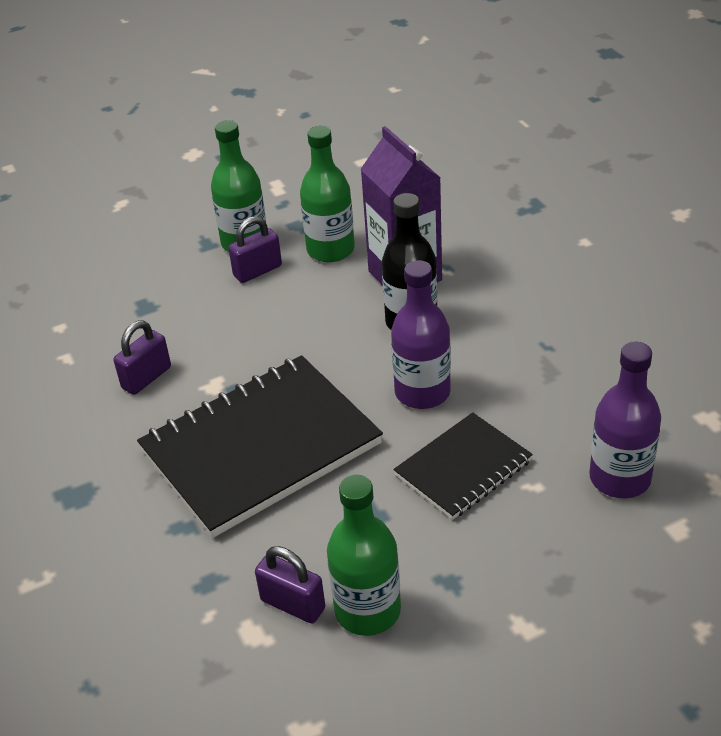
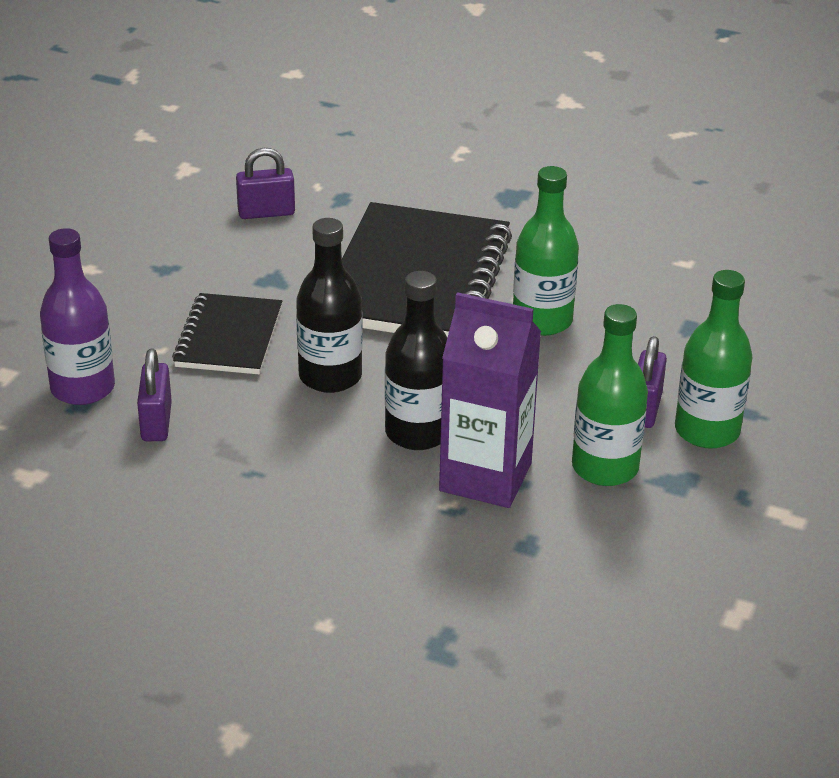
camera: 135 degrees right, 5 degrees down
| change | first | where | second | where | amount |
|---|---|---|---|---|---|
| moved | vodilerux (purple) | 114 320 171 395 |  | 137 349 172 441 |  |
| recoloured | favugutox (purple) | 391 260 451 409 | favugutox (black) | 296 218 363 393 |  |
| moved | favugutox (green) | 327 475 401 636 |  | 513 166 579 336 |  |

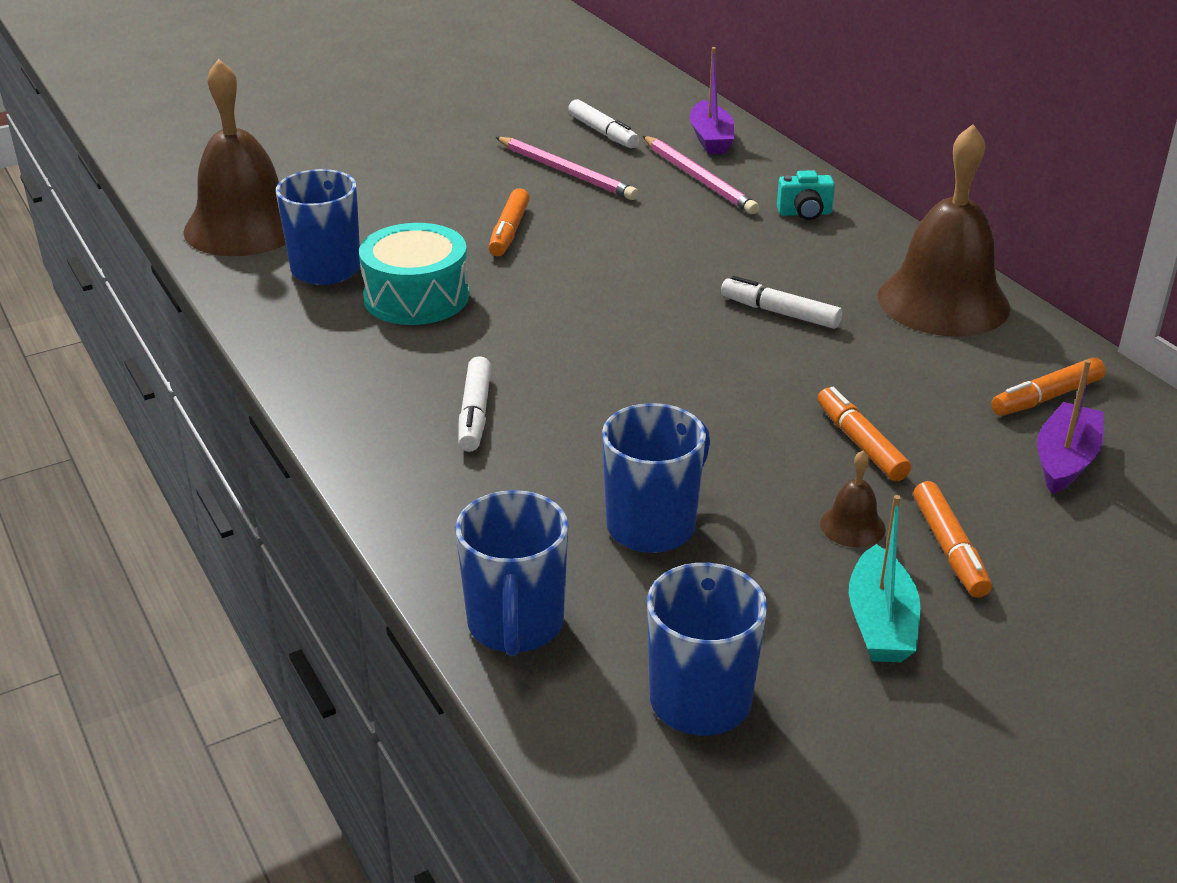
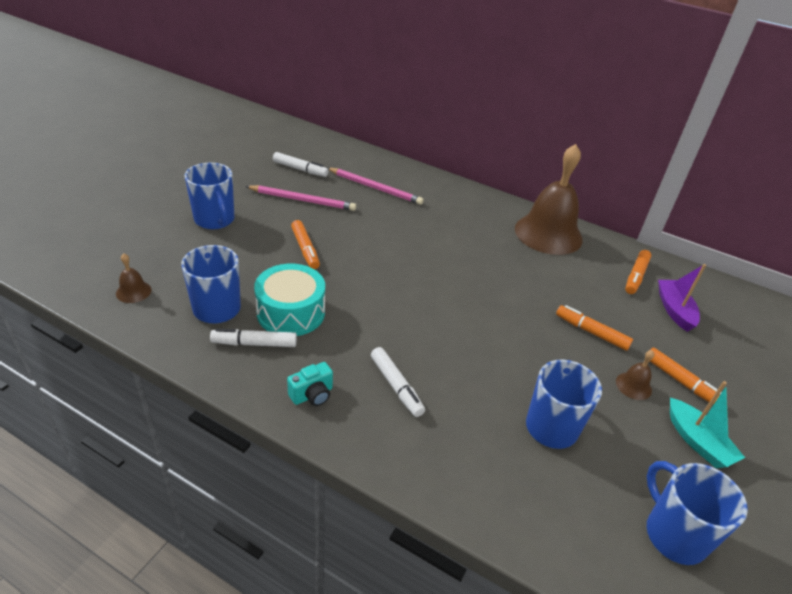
camera: 35 degrees left, 5 degrees up
| change | first | where | second | where | amount |
|---|---|---|---|---|---|
| resized | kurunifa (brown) | 183 59 286 256 |  | 116 253 151 303 | x0.40 |
| moved | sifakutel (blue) | 455 490 568 656 |  | 184 163 234 229 |  |
| moved | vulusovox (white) | 721 276 842 329 |  | 210 329 297 347 |  |
| moved | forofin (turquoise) | 777 170 835 220 |  | 287 362 333 406 |  |
| removed | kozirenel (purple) | 690 47 734 154 |  |  |  |

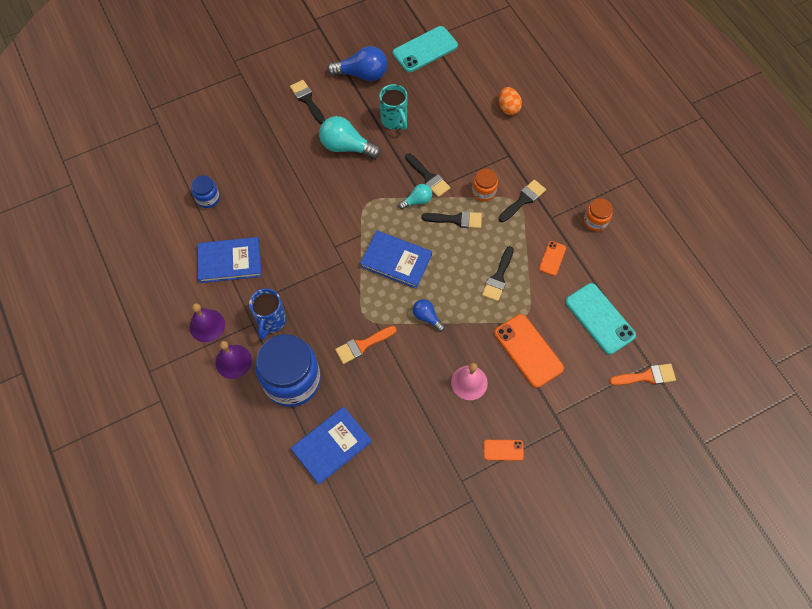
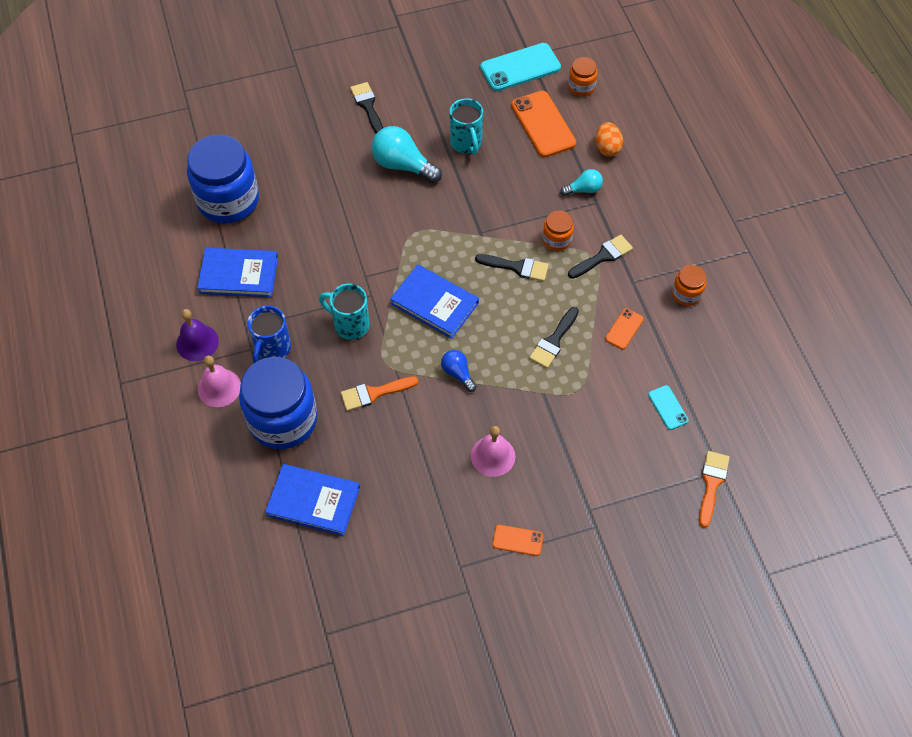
camera: 10 degrees right, 5 degrees down
| change | first | where | second | where | amount |
|---|---|---|---|---|---|
| resized | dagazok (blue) | 191 175 220 208 |  | 187 135 259 224 | x2.17 |
| recoloured | kurunifa (purple) | 216 341 252 379 | kurunifa (pink) | 198 355 241 407 |  |
| turned | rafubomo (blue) | 291 407 372 485 |  | 265 464 360 536 | 45 degrees clockwise |
| added |  |  | sifakutel (turquoise) | 319 283 370 340 |  |
| moved | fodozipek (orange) | 494 314 564 388 |  | 511 91 576 157 |  |
| moved | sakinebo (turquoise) | 398 184 432 209 |  | 560 169 603 196 |  |
| added |  |  | dagazok (orange) | 568 57 597 96 |  |
| resized | fodozipek (turquoise) | 565 283 636 355 |  | 648 385 689 430 | x0.51 |
| turned | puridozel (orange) | 609 364 676 385 |  | 699 451 730 528 | 75 degrees counterclockwise |
| removed | sakinebo (blue) | 327 46 388 81 |  |  |  |
| removed | puridozel (black) | 405 153 450 197 |  |  |  |

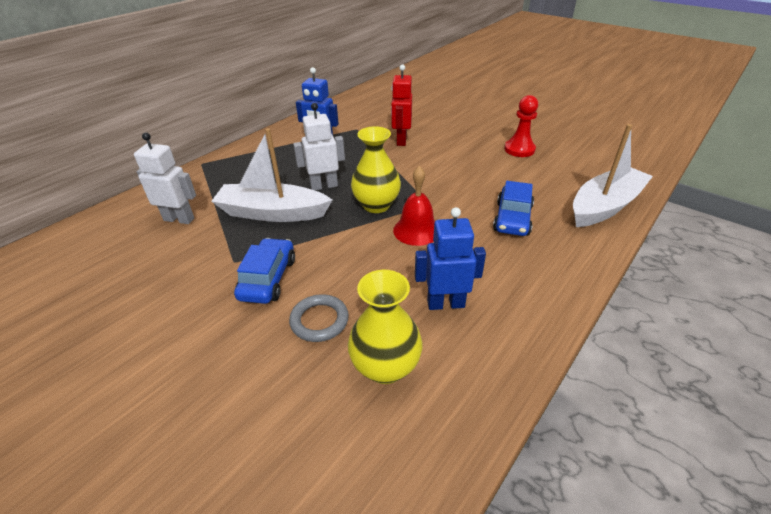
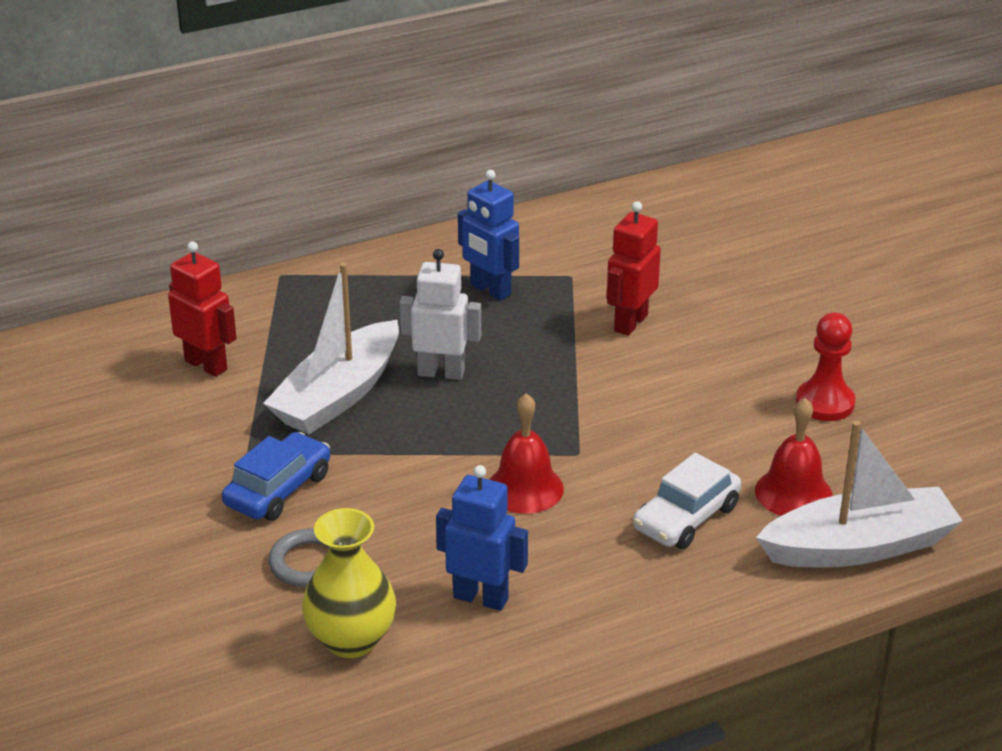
camera: 25 degrees right, 5 degrees down
| change | first | where | second | where | amount |
|---|---|---|---|---|---|
| recoloured | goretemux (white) | 134 132 196 224 | goretemux (red) | 168 241 237 377 |  |
| turned | kozirenel (white) | 211 128 332 222 |  | 263 262 399 435 | 90 degrees counterclockwise |
| recoloured | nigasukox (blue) | 493 181 534 236 | nigasukox (white) | 633 453 741 549 |  |
| added |  |  | kurunifa (red) | 755 398 833 516 |  |
| removed | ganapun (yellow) | 351 126 401 213 |  |  |  |

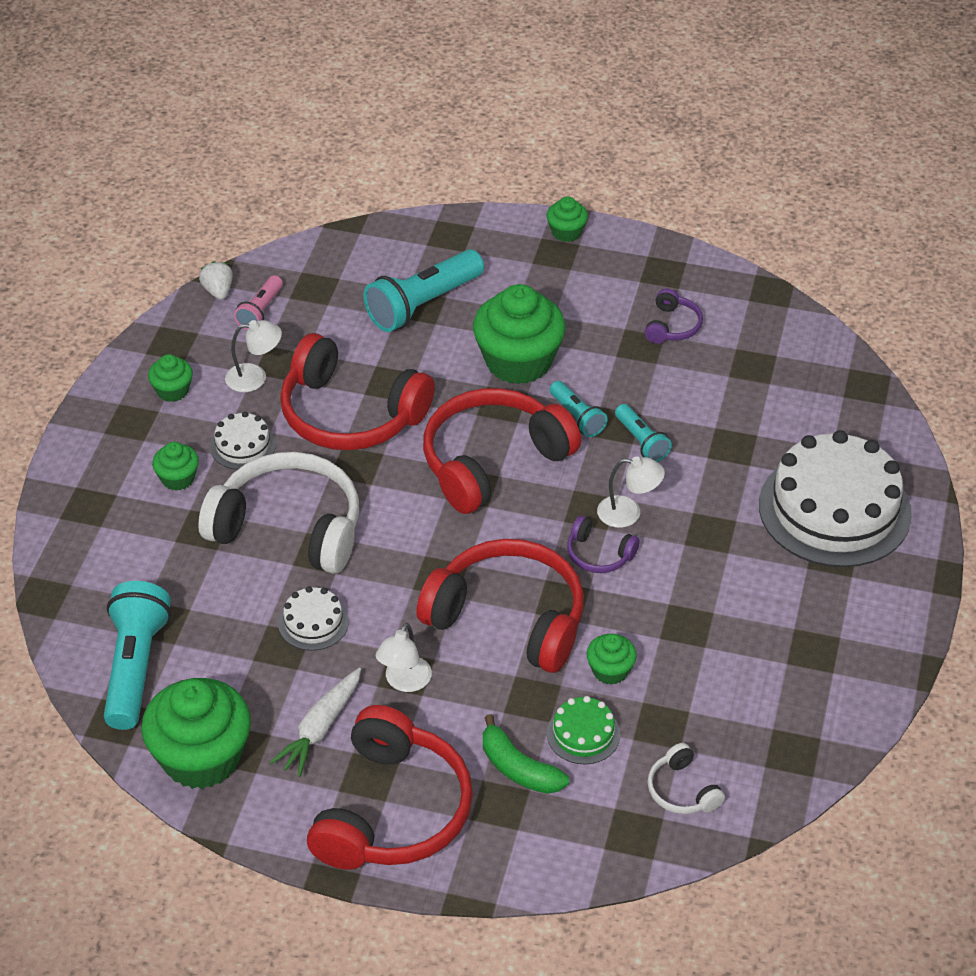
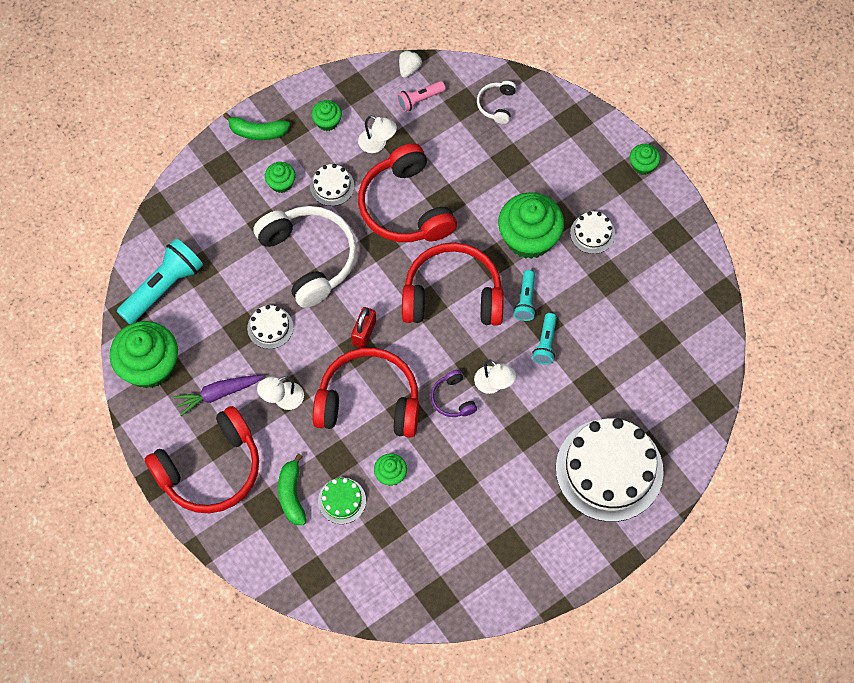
camera: 40 degrees right, 20 degrees up
| change | first | where | second | where | amount |
|---|---|---|---|---|---|
| recoloured | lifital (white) | 270 668 361 777 | lifital (purple) | 173 375 264 416 |  |
| added |  |  | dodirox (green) | 223 113 290 140 |  |
| turned | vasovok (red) | 416 539 584 673 |  | 313 348 419 438 | 60 degrees counterclockwise |
| added |  |  | vodilerux (red) | 351 307 376 348 |  |
| moved | vasovok (white) | 647 743 725 814 |  | 477 81 516 124 |  |
| added |  |  | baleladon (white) | 570 211 615 254 |  |
| removed | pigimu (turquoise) | 363 249 484 332 |  |  |  |
| removed | vasovok (purple) | 645 288 703 344 |  |  |  |

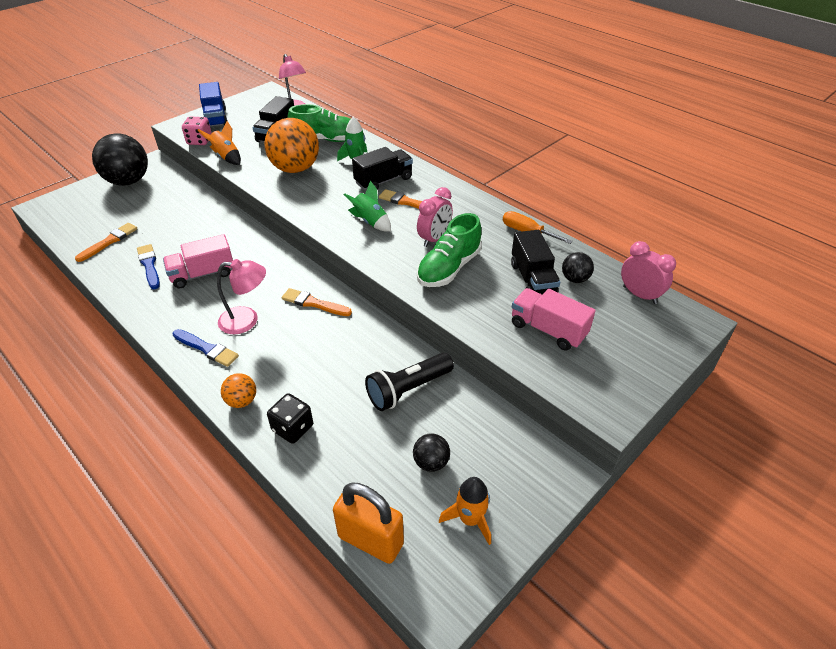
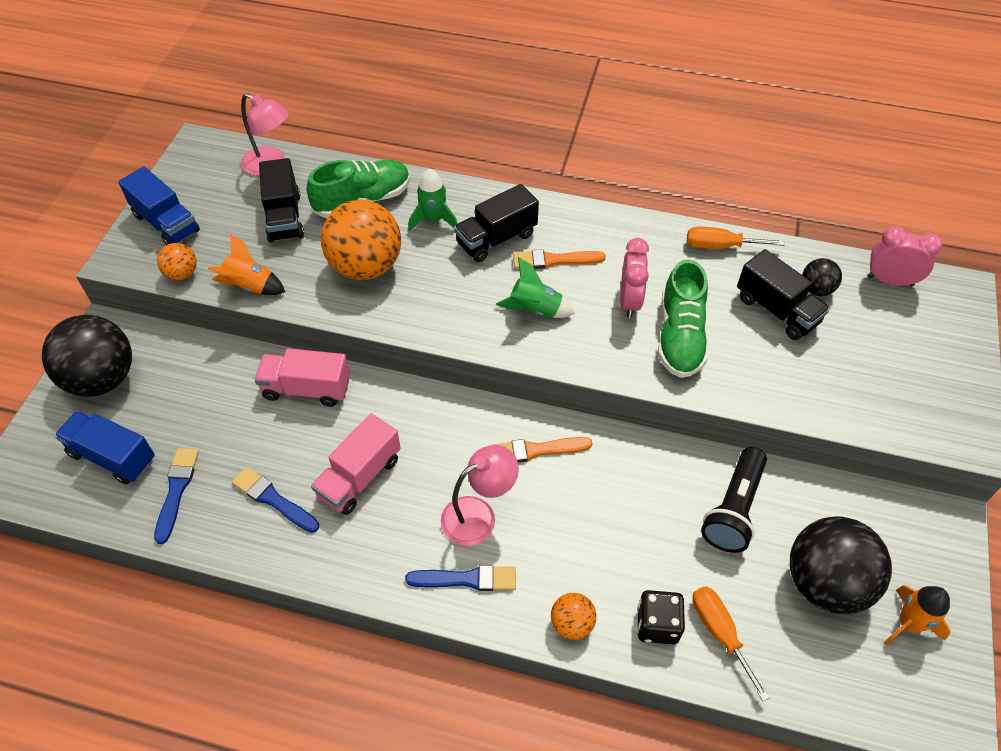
camera: 30 degrees left, 10 degrees up
| change | first | where | second | where | amount |
|---|---|---|---|---|---|
| added |  |  | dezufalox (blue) | 54 411 155 484 |  |
| recoloured | puridozel (orange) | 75 223 137 262 | puridozel (blue) | 154 448 199 544 |  |
| replaced | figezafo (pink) | 182 116 212 145 | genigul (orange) | 157 243 197 280 |  |
| moved | dezufalox (pink) | 512 288 595 350 |  | 254 348 350 407 |  |
| turned | dezufalox (black) | 352 147 413 190 |  | 454 184 539 262 | 150 degrees counterclockwise |
| added |  |  | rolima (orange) | 693 586 770 701 |  |
| resized | genigul (black) | 413 434 450 472 |  | 790 517 892 614 | x2.11 |
| removed | vodilerux (orange) | 333 482 404 564 |  |  |  |

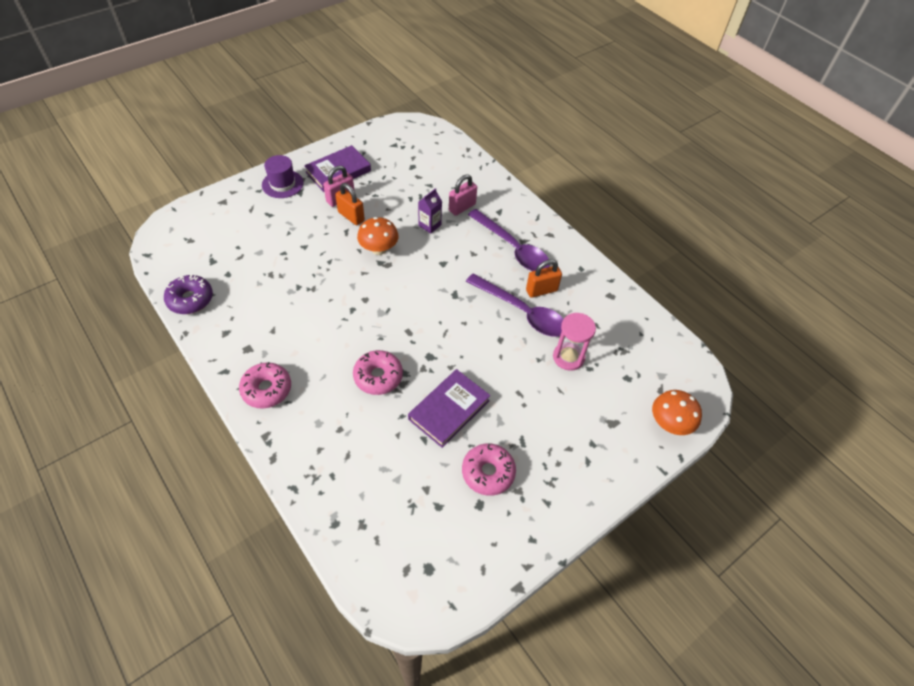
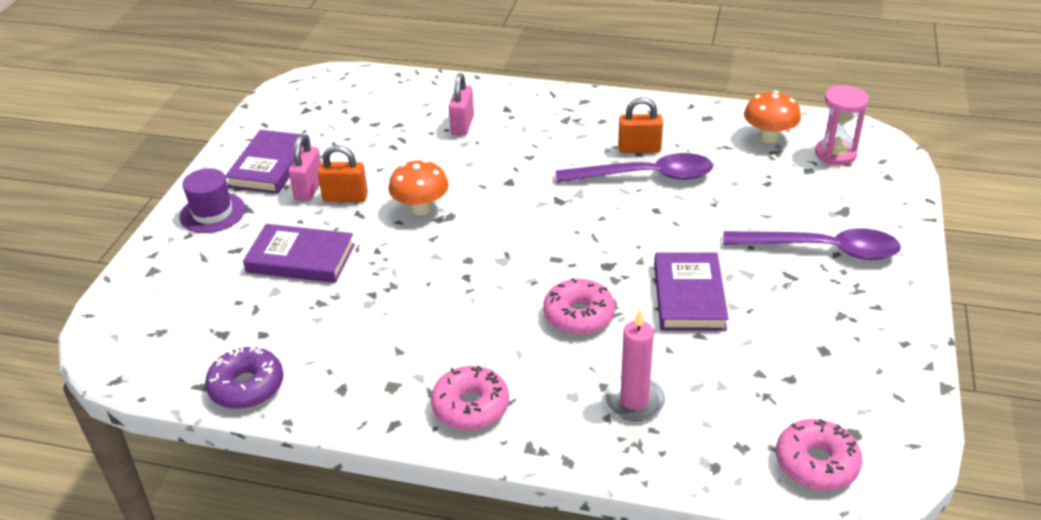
camera: 35 degrees left, 15 degrees down
| change | first | where | second | where | amount |
|---|---|---|---|---|---|
| added |  |  | rafubomo (purple) | 243 224 355 283 |  |
| added |  |  | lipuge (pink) | 604 310 665 421 |  |
| turned | vodilerux (orange) | 526 259 562 298 |  | 618 97 663 153 | 60 degrees clockwise |
| moved | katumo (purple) | 468 209 550 271 |  | 723 228 901 260 |  |
| moved | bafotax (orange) | 652 390 702 435 |  | 744 91 801 143 |  |
| moved | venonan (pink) | 462 443 516 496 |  | 776 419 862 491 |  |
| moved | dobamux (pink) | 553 313 596 371 |  | 815 85 869 165 |  |
| removed | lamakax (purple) | 418 188 442 234 |  |  |  |

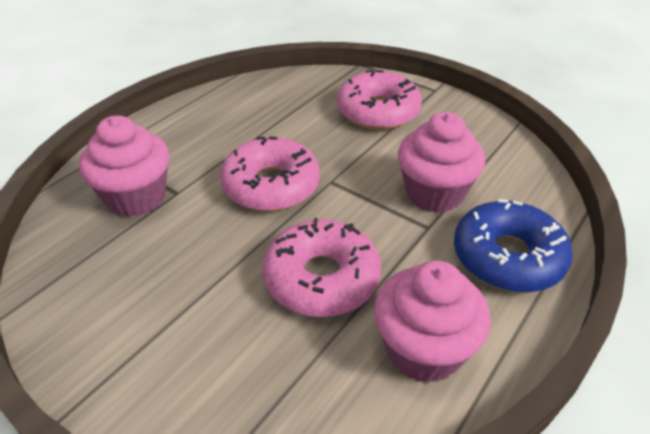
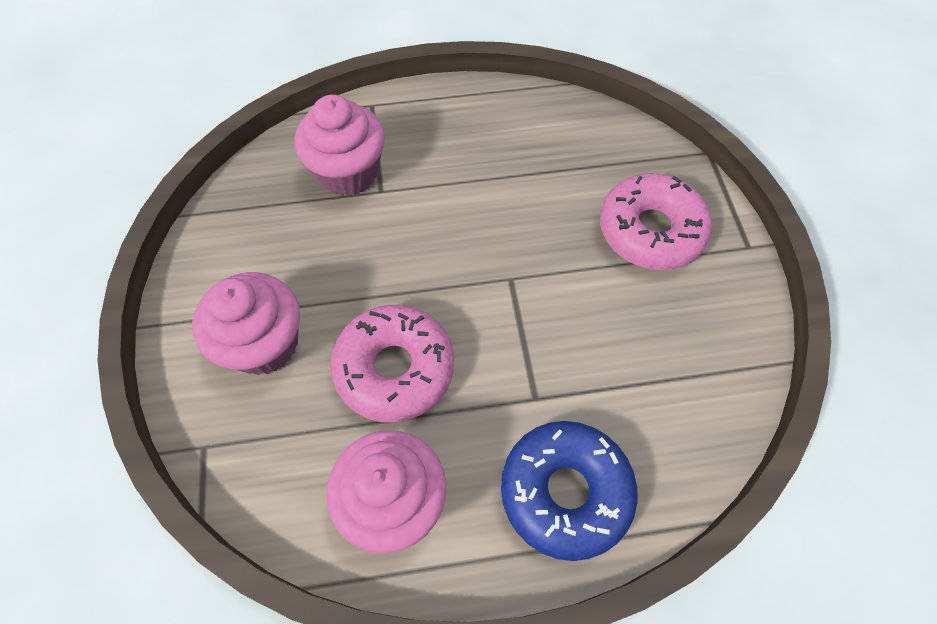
camera: 45 degrees right, 20 degrees up
| change | first | where | second | where | amount |
|---|---|---|---|---|---|
| moved | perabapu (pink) | 398 112 486 213 |  | 192 272 300 375 |  |
| removed | venonan (pink) | 220 136 320 211 |  |  |  |

